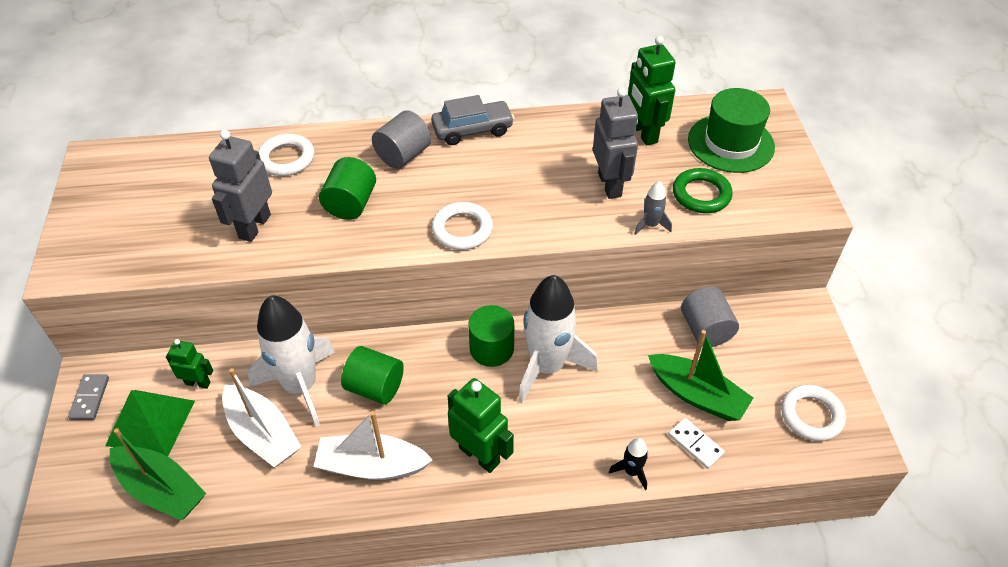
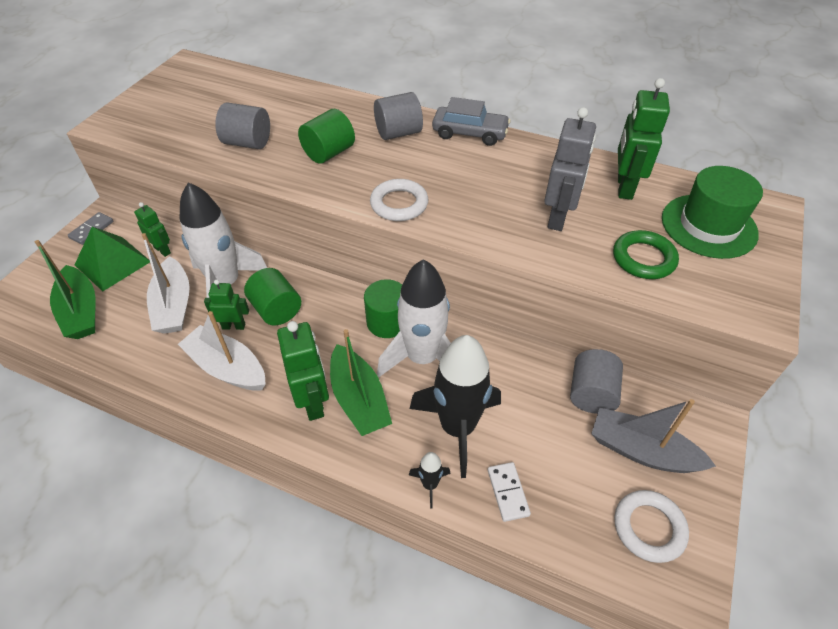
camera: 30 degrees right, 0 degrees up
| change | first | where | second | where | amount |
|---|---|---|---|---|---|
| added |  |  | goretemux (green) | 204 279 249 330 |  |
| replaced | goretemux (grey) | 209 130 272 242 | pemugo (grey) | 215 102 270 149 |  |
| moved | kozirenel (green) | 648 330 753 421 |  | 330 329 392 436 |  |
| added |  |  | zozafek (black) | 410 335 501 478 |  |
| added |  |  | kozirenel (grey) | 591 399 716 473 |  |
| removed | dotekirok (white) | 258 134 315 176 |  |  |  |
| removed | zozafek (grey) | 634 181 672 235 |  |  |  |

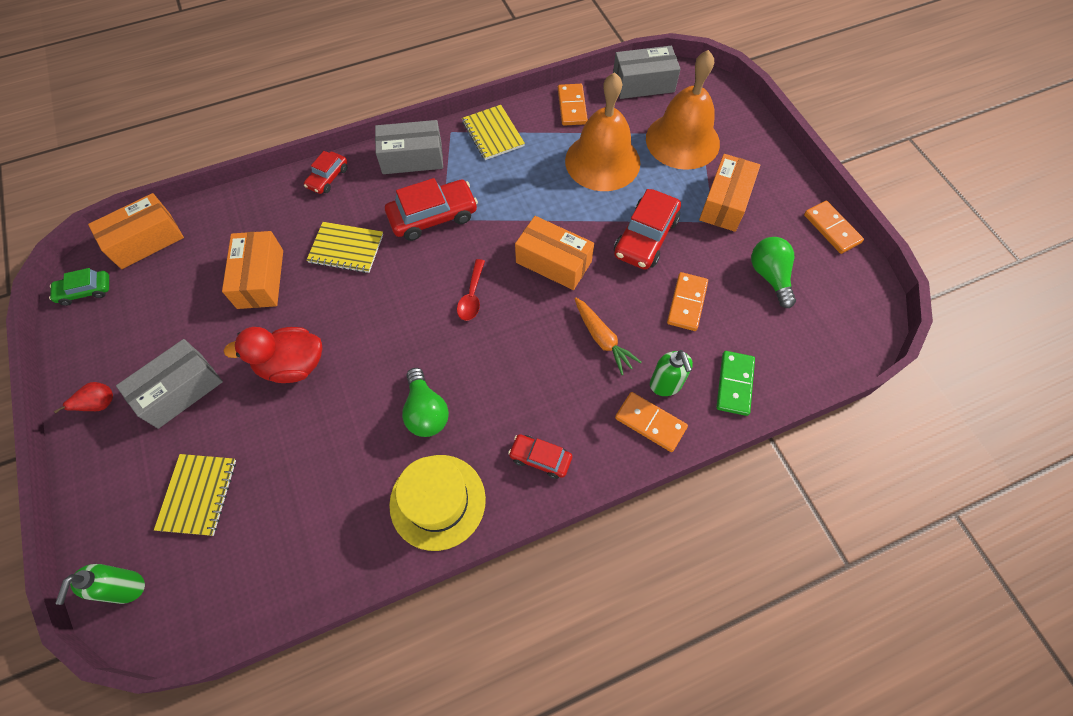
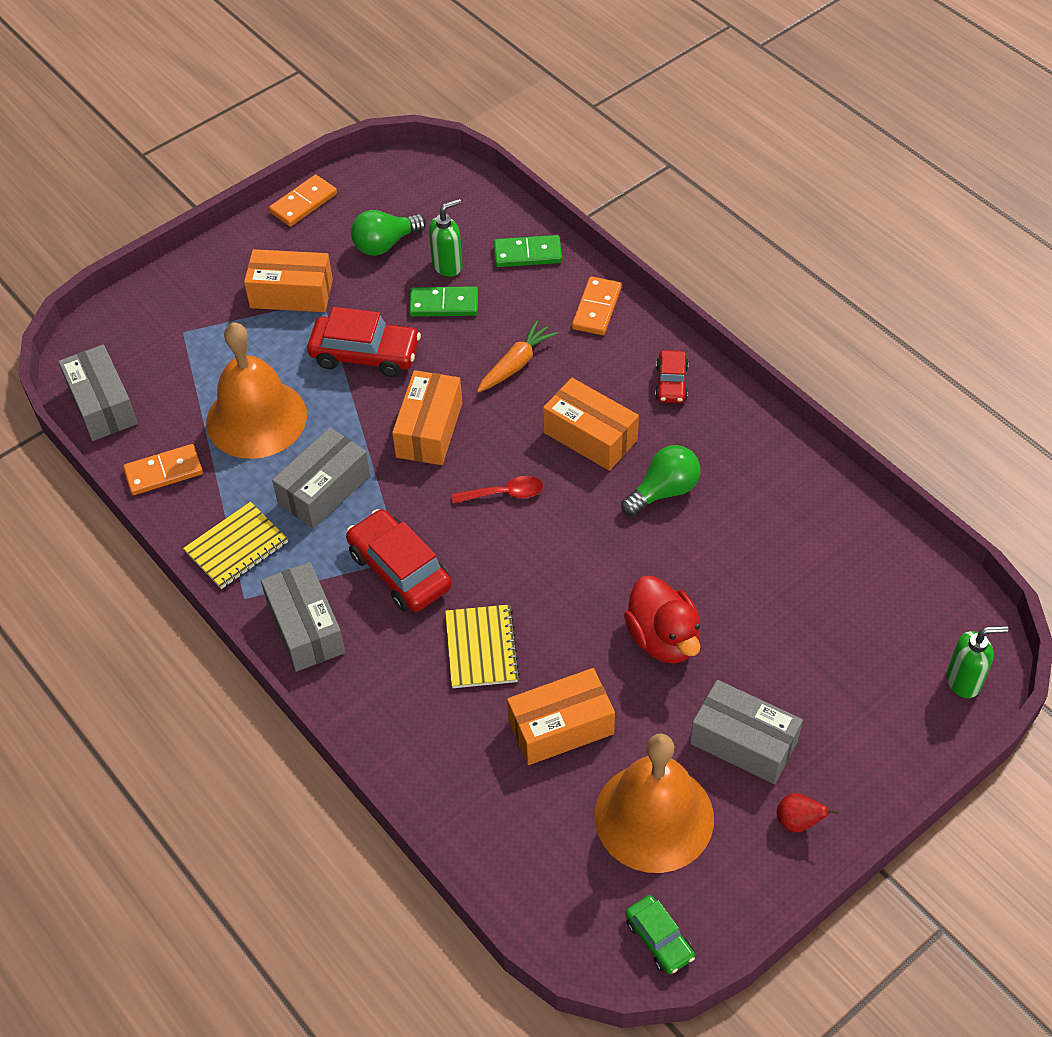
camera: 105 degrees left, 10 degrees down
| change | first | where | second | where | amount |
|---|---|---|---|---|---|
| added |  |  | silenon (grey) | 272 428 370 529 |  |
| recoloured | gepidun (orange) | 667 272 708 331 | gepidun (green) | 409 286 478 317 |  |
| moved | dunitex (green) | 650 350 693 396 |  | 429 199 462 277 |  |
| moved | silenon (orange) | 88 193 184 269 |  | 543 378 639 471 |  |
| moved | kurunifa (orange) | 646 50 720 170 |  | 594 734 714 873 |  |
| removed | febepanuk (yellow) | 154 454 236 536 |  |  |  |
| removed | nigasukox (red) | 304 151 347 194 |  |  |  |
| removed | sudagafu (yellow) | 389 455 486 551 |  |  |  |

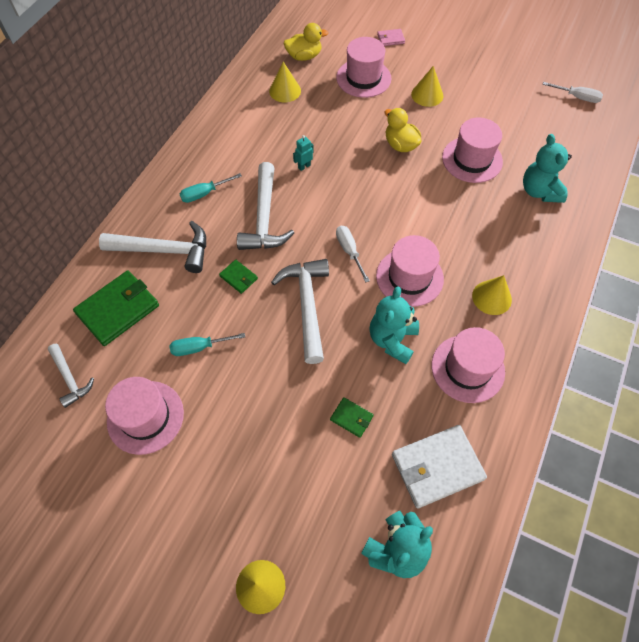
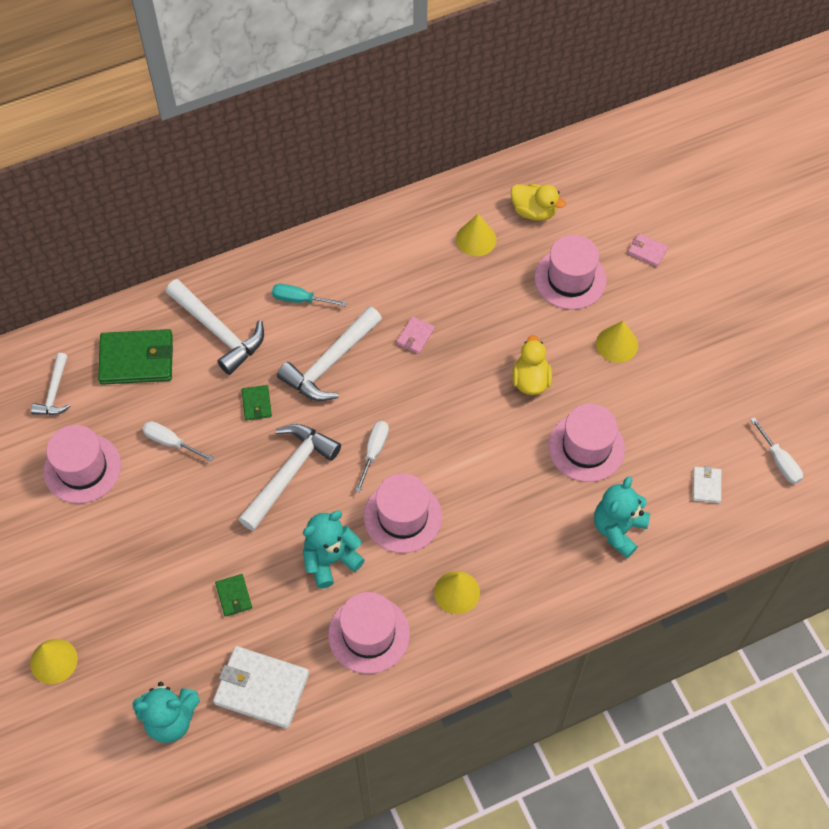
camera: 40 degrees right, 0 degrees up
| change | first | where | second | where | amount |
|---|---|---|---|---|---|
| recoloured | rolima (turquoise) | 170 333 245 356 | rolima (white) | 142 421 214 462 |  |
| replaced | goretemux (turquoise) | 293 135 314 171 | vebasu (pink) | 396 316 435 354 |  |
| added |  |  | vebasu (white) | 693 466 721 503 |  |

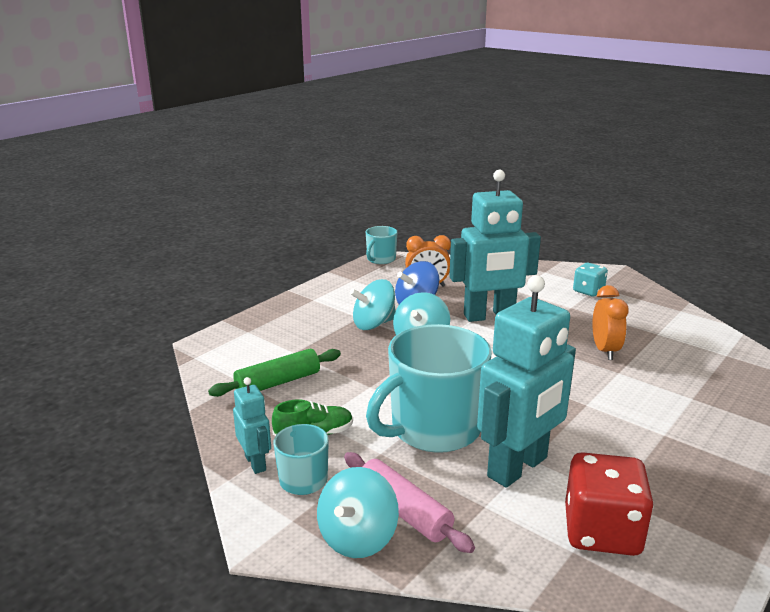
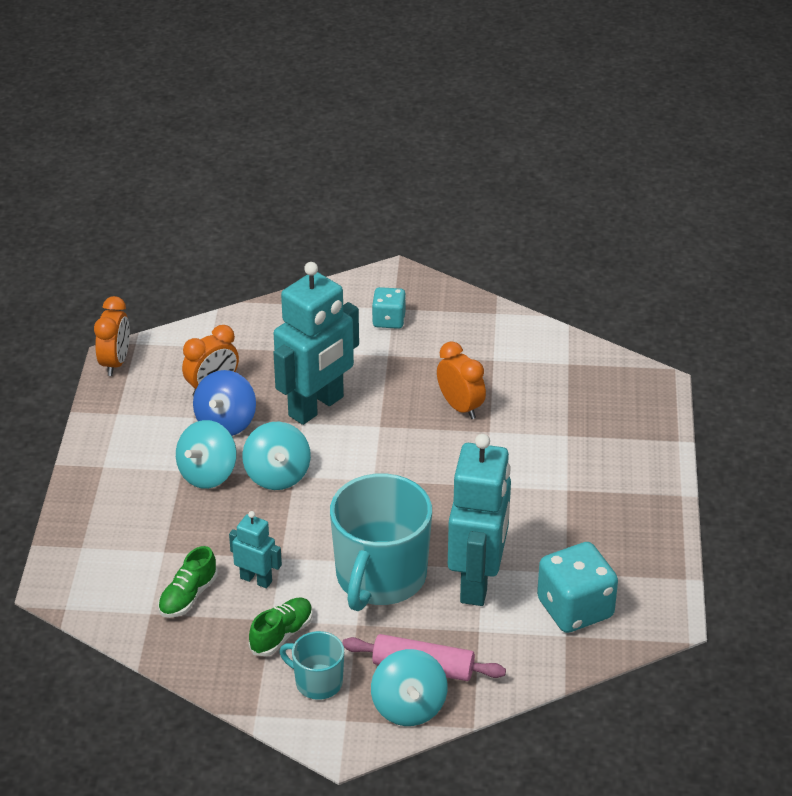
camera: 35 degrees left, 15 degrees up
| change | first | where | second | where | amount |
|---|---|---|---|---|---|
| replaced | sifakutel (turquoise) | 366 226 397 264 | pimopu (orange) | 94 296 130 376 |  |
| replaced | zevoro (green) | 208 349 341 397 | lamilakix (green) | 158 546 218 618 |  |
| moved | goretemux (turquoise) | 233 377 271 474 |  | 229 511 282 588 |  |
| recoloured | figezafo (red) | 565 452 654 556 | figezafo (turquoise) | 537 542 618 633 |  |

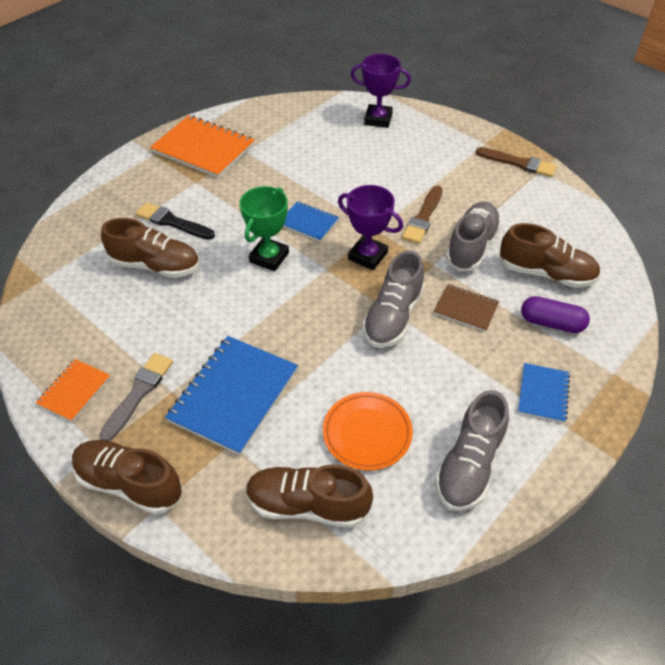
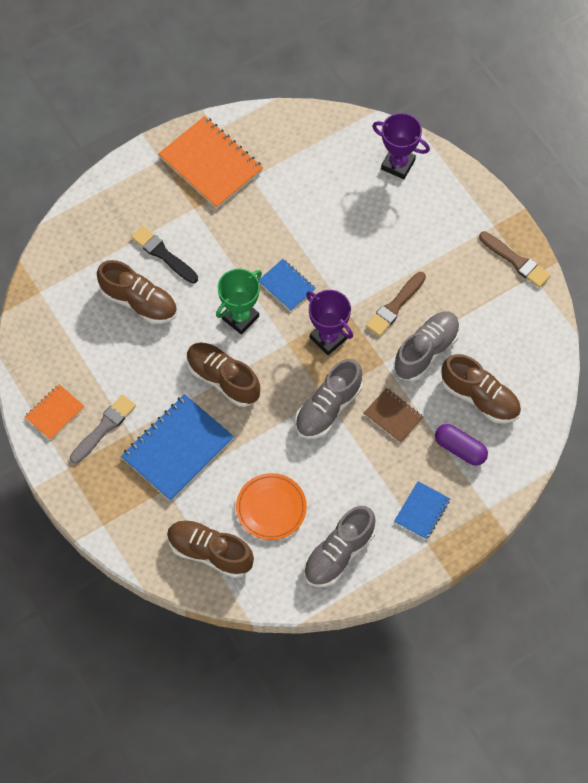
camera: 15 degrees right, 15 degrees up
| change | first | where | second | where | amount |
|---|---|---|---|---|---|
| moved | lamilakix (brown) | 72 440 182 514 |  | 186 342 260 407 |  |

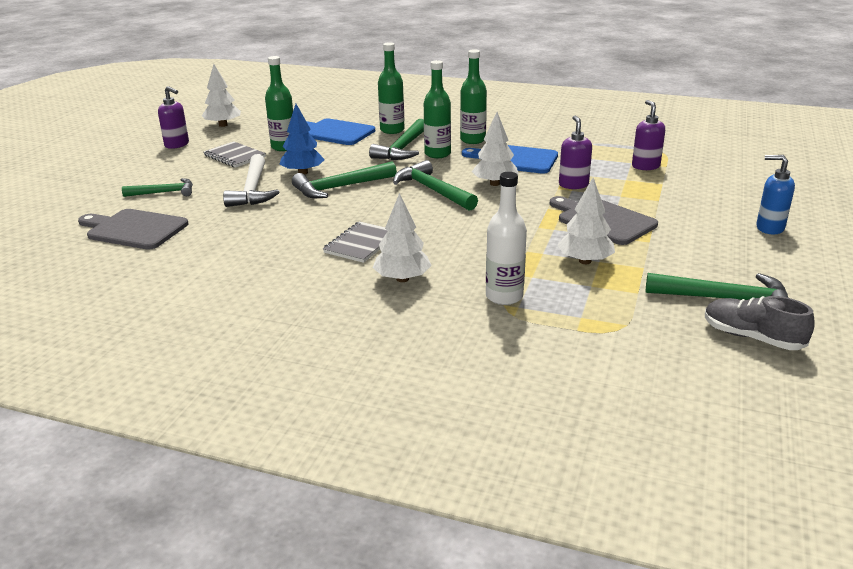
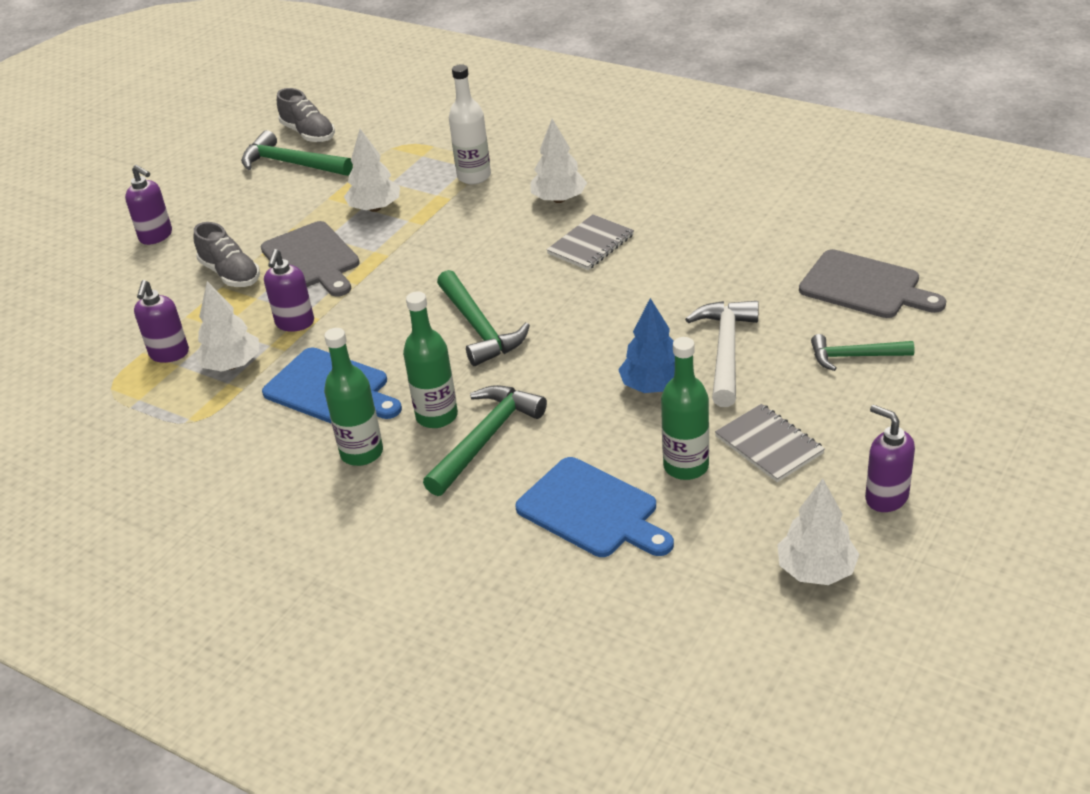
camera: 165 degrees left, 10 degrees up
| change | first | where | second | where | amount |
|---|---|---|---|---|---|
| recoloured | dunitex (blue) | 756 155 795 234 | dunitex (purple) | 125 165 172 245 |  |
| added |  |  | lamilakix (grey) | 194 222 260 287 |  |
| moved | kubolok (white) | 472 112 519 186 |  | 195 281 259 372 |  |
| removed | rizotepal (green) | 292 162 397 198 |  |  |  |
| removed | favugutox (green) | 378 42 405 134 |  |  |  |

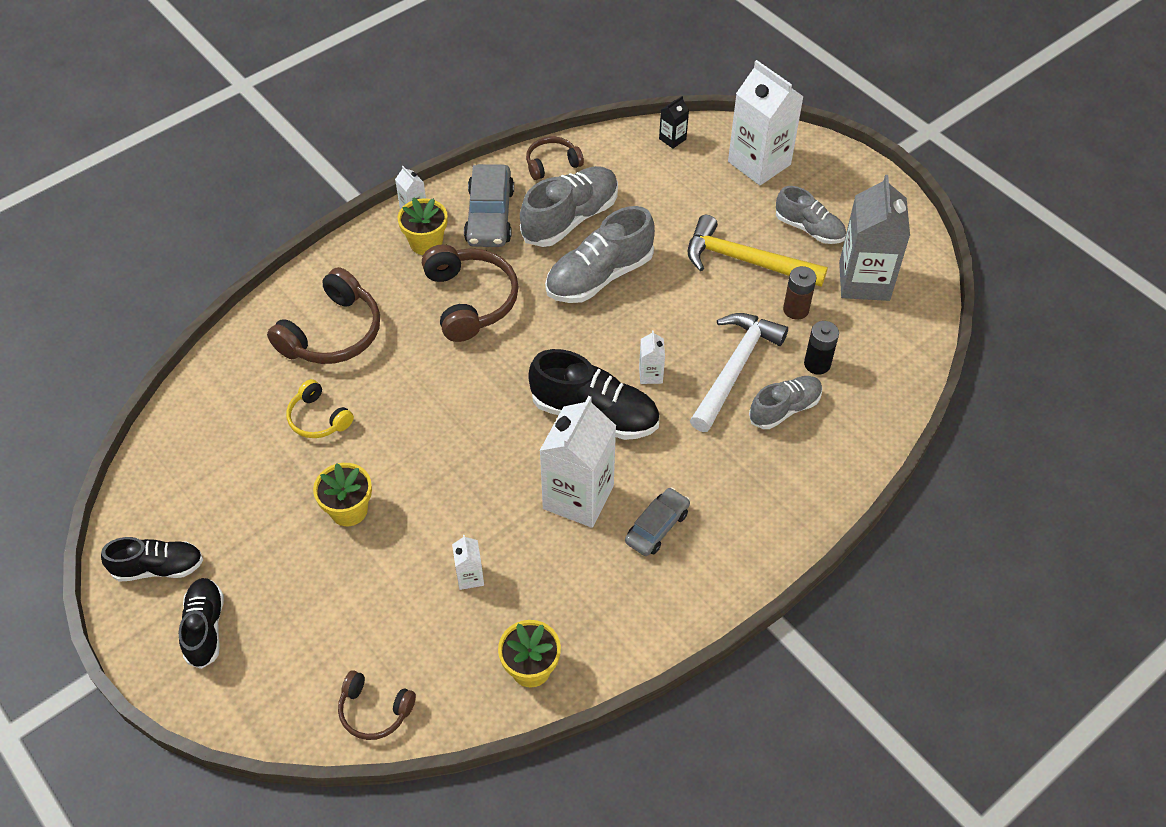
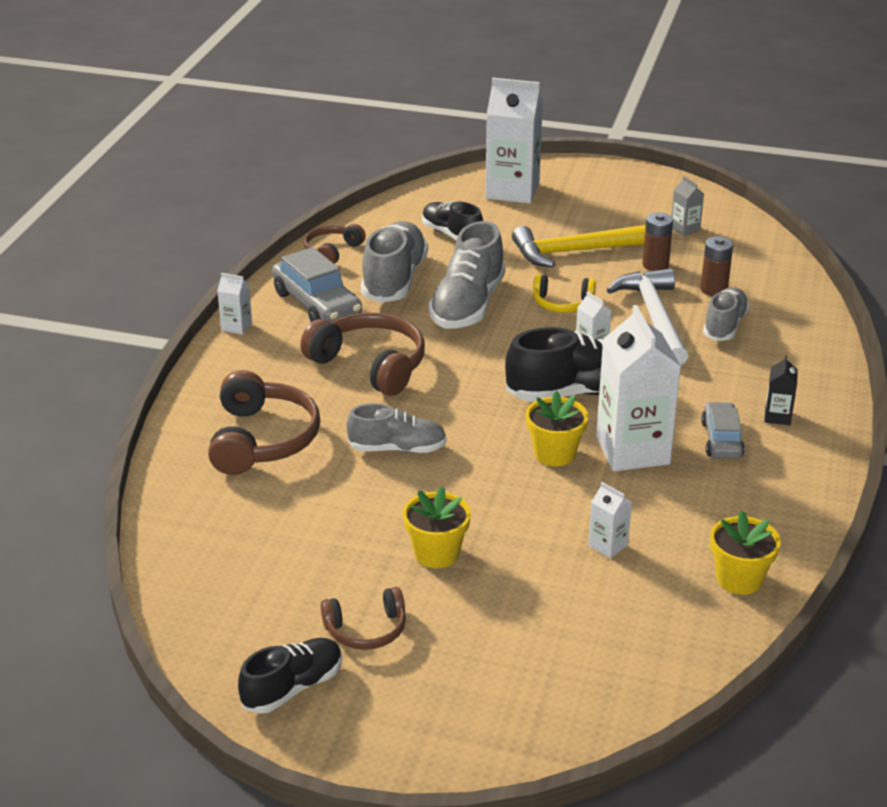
camera: 35 degrees left, 20 degrees down
| change | first | where | second | where | amount |
|---|---|---|---|---|---|
| moved | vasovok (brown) | 338 670 416 740 |  | 321 587 406 650 |  |
| moved | lamilakix (grey) | 776 186 846 244 |  | 346 403 447 453 |  |
| moved | lamilakix (black) | 179 578 224 669 |  | 422 201 483 241 |  |
| moved | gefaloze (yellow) | 398 197 448 255 |  | 526 391 588 467 |  |
| moved | vasovok (yellow) | 286 379 354 438 |  | 533 274 596 313 |  |
| resized | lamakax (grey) | 839 175 910 301 |  | 671 176 704 236 | x0.44 |
| recoloured | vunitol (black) | 804 321 839 374 | vunitol (brown) | 700 236 733 296 |  |
| moved | lamakax (black) | 659 96 689 149 |  | 764 355 798 425 |  |

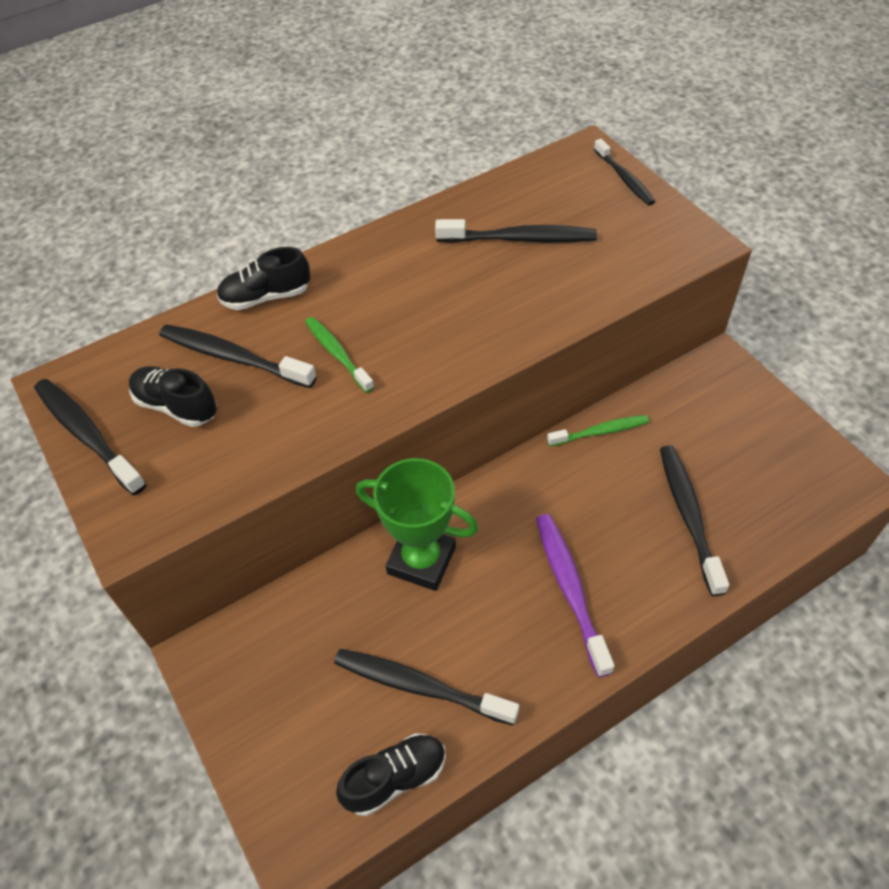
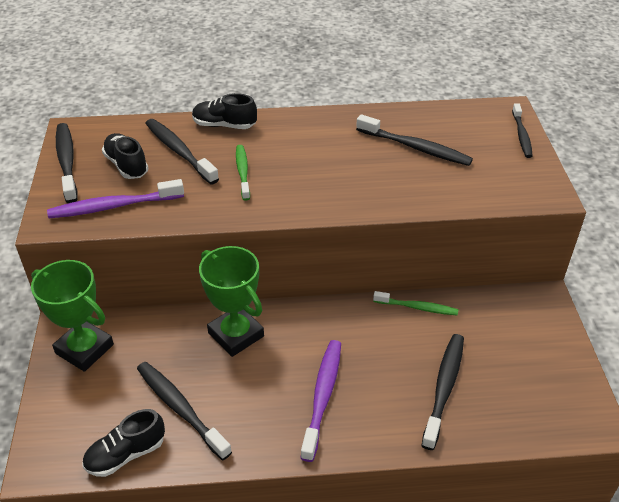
camera: 25 degrees right, 10 degrees down
| change | first | where | second | where | amount |
|---|---|---|---|---|---|
| added |  |  | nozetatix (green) | 31 260 114 372 |  |
| added |  |  | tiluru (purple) | 47 179 184 218 |  |
| turned | lamilakix (black) | 336 733 446 816 |  | 82 409 165 477 | 150 degrees clockwise |

